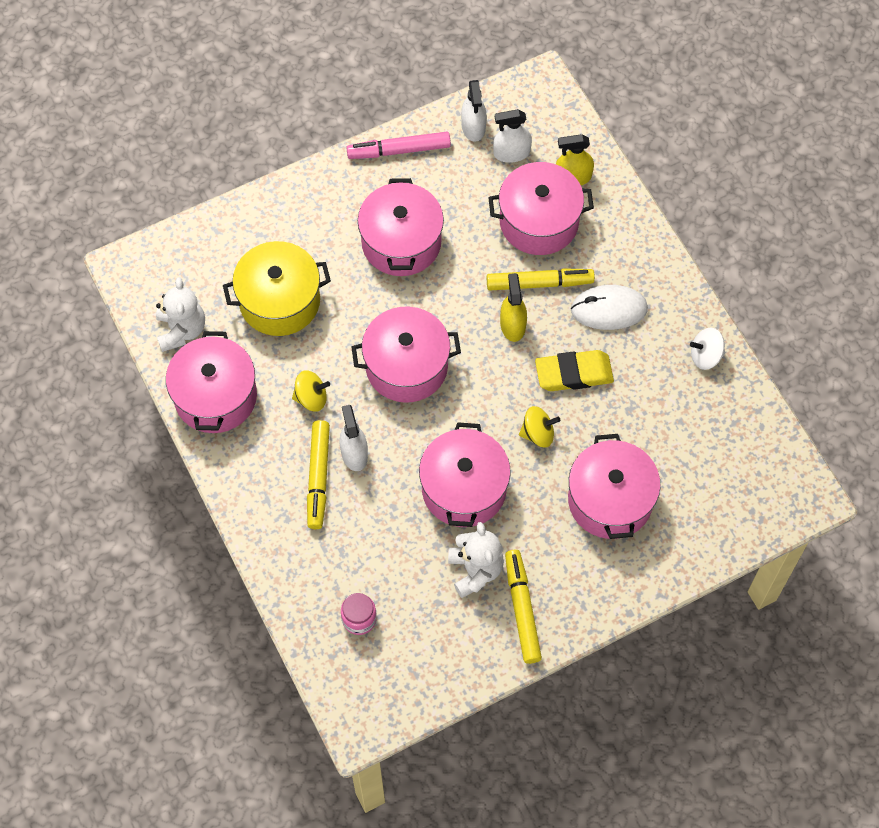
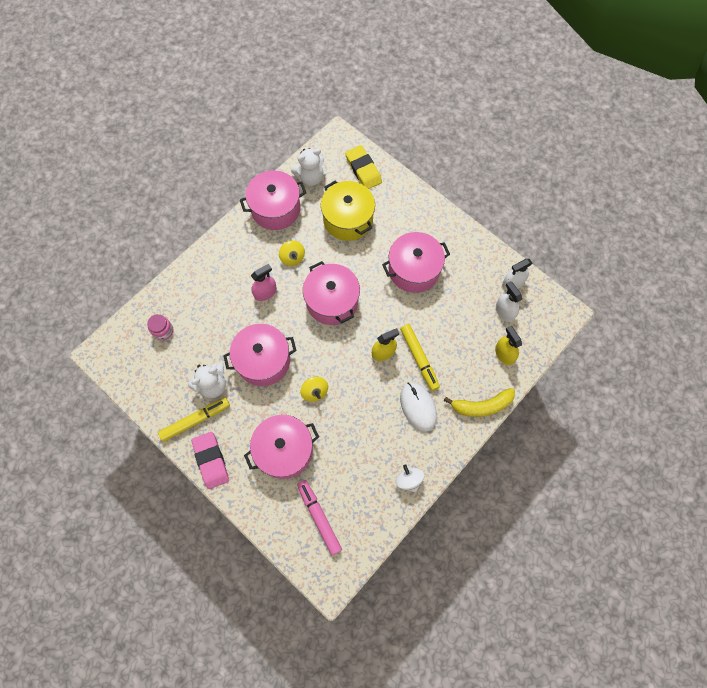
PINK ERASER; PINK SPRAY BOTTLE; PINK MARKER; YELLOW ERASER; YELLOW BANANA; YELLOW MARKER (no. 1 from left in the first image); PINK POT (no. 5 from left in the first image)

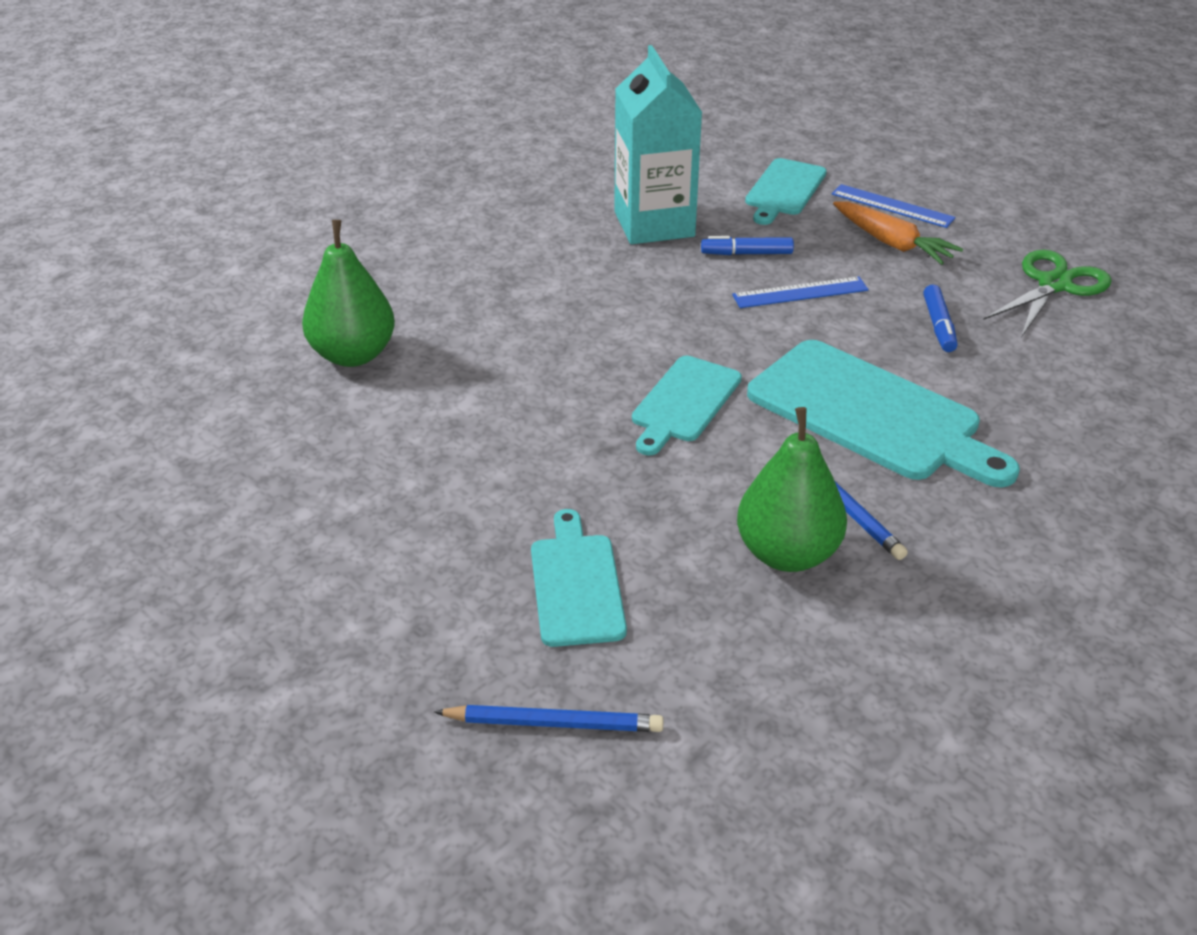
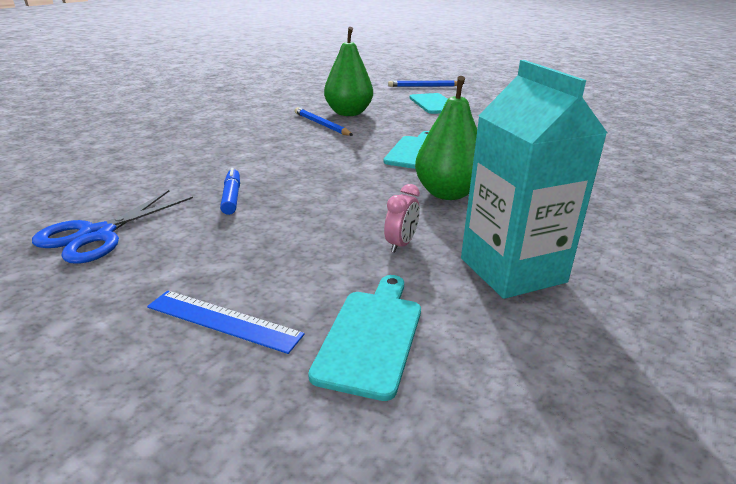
BLUE SCISSORS; PINK CLOCK; GREEN PEAR (no. 2 from left); BLUE RULER (no. 1 from left in the first image); TURQUOISE CUTTING BOARD (no. 4 from left in the first image); ORANGE CARROT

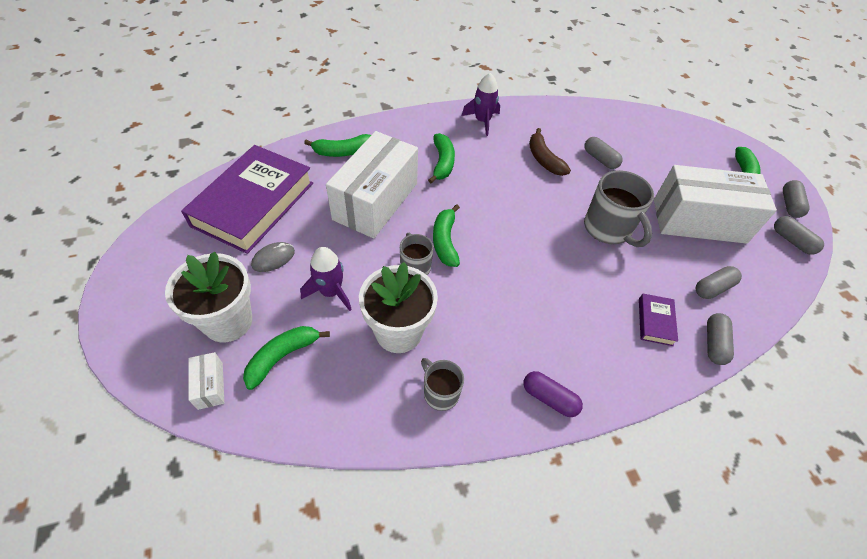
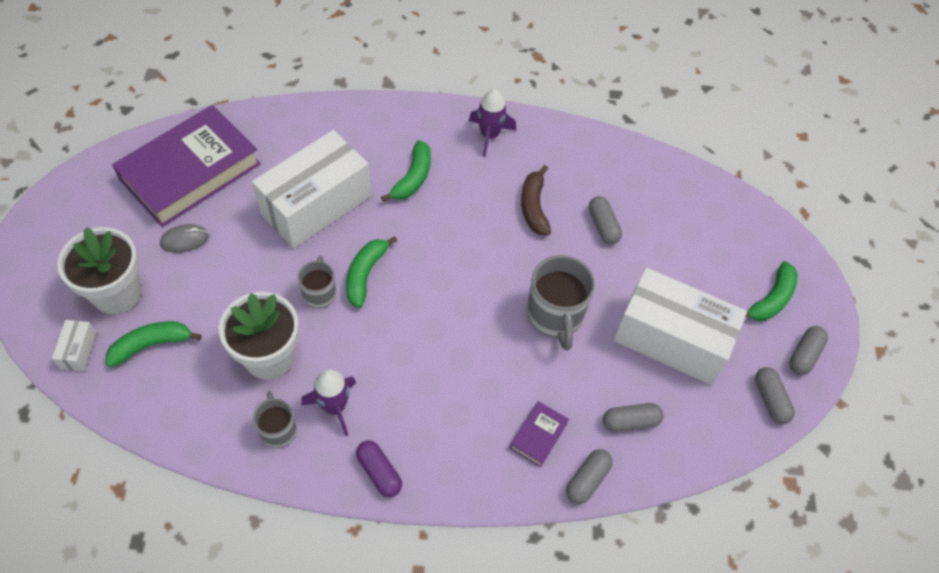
PURPLE ROCKET (no. 1 from left); GREEN BANANA (no. 2 from left in the first image)

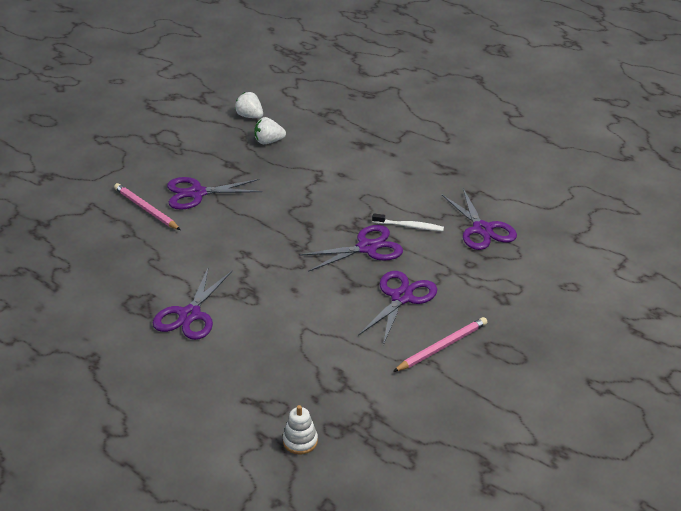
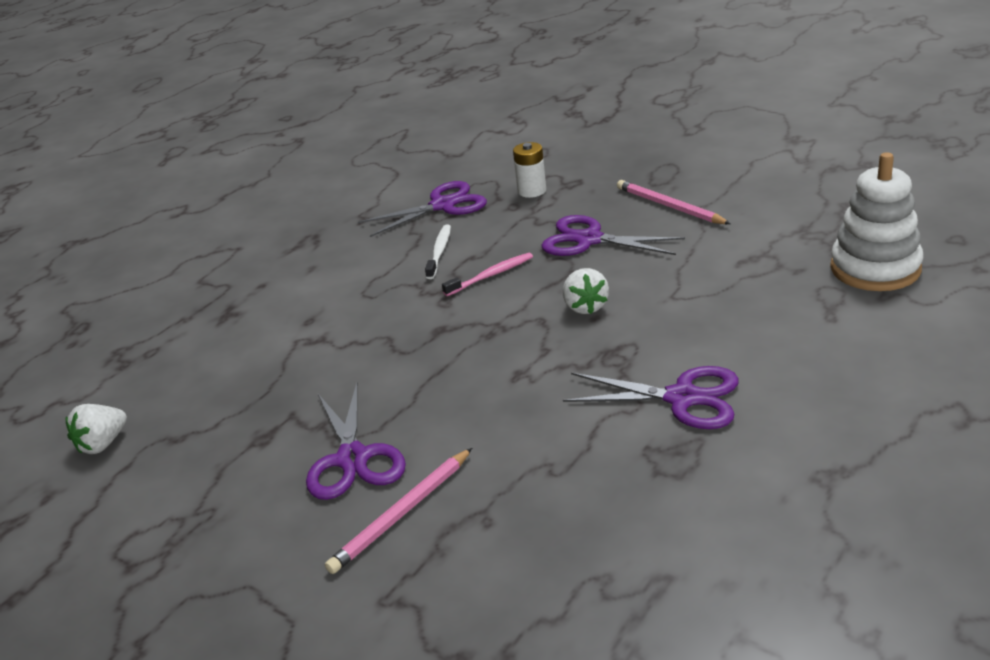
PINK TOOTHBRUSH; WHITE BATTERY; WHITE STRAWBERRY (no. 2 from left); WHITE STACKING TOY

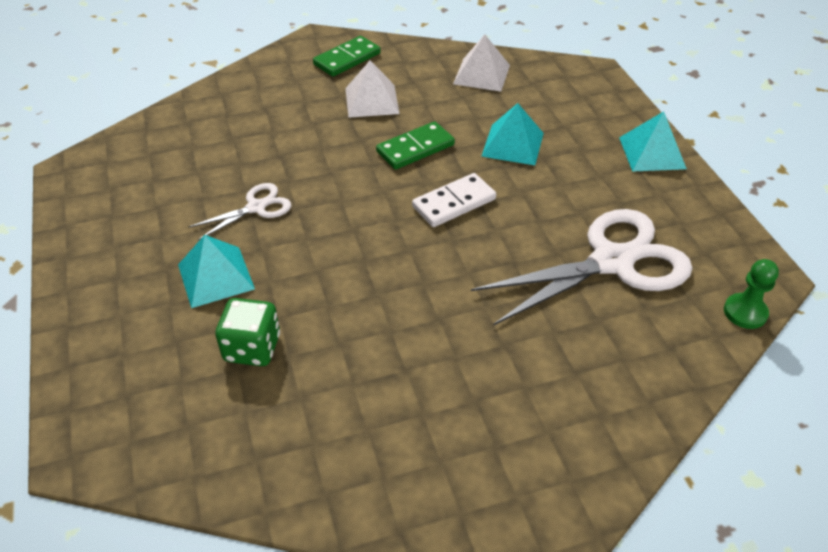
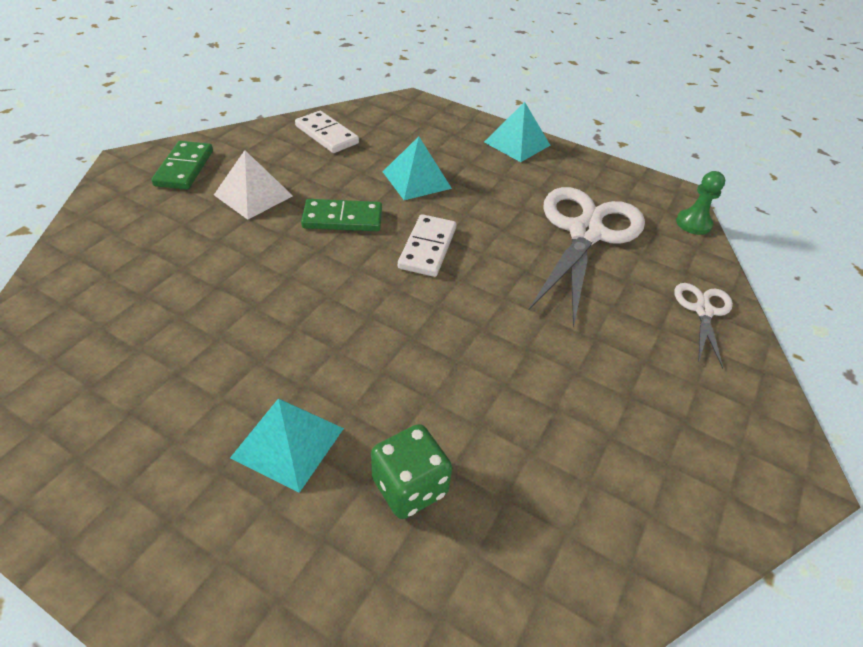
WHITE DOMINO (no. 1 from left); GREEN DOMINO (no. 2 from left); WHITE SCISSORS (no. 2 from left)

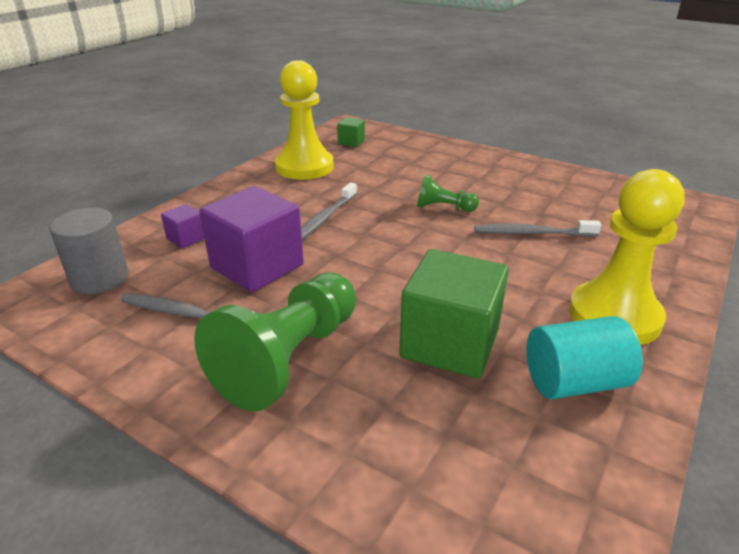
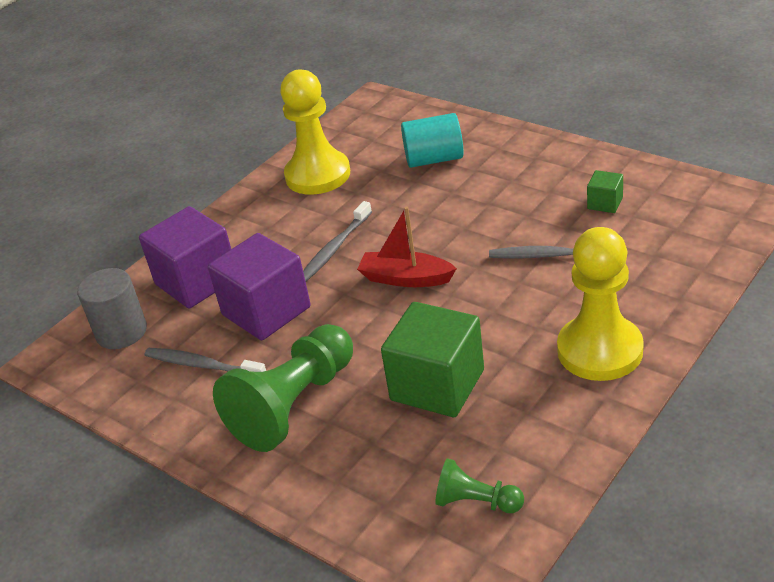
PURPLE CUBE (no. 1 from left); RED BOAT; TURQUOISE CYLINDER; GREEN PAWN (no. 2 from left); GREEN CUBE (no. 2 from left)

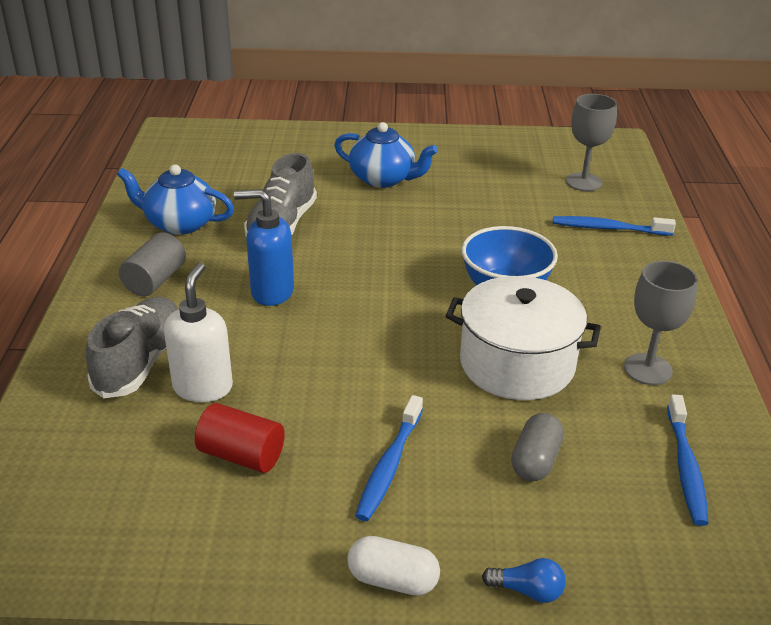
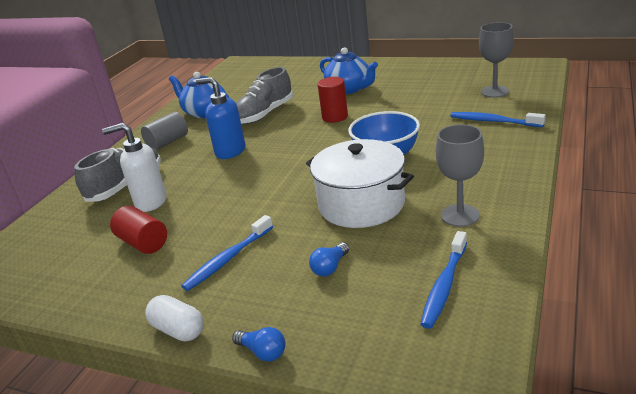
WHITE SOAP DISPENSER; BLUE LIGHT BULB (no. 2 from left); RED CYLINDER (no. 2 from left)

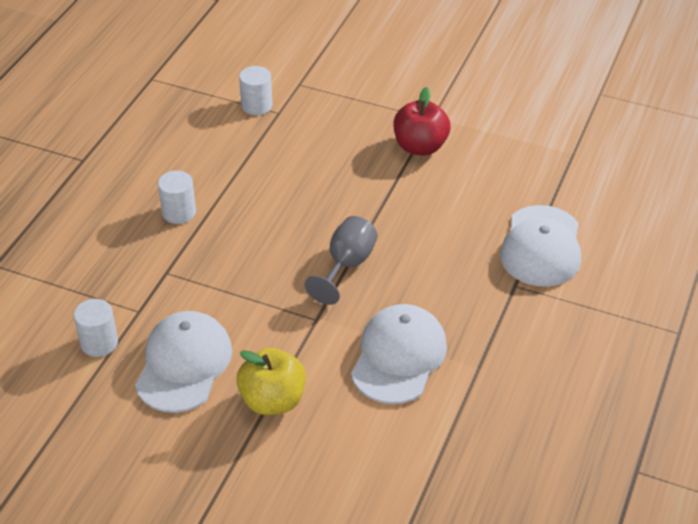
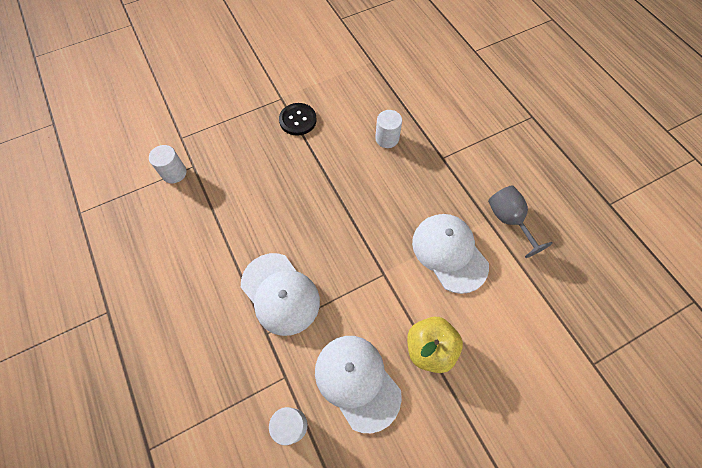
WHITE CAP (no. 1 from left); BLACK BUTTON; WHITE CYLINDER (no. 3 from left); GREY GOBLET

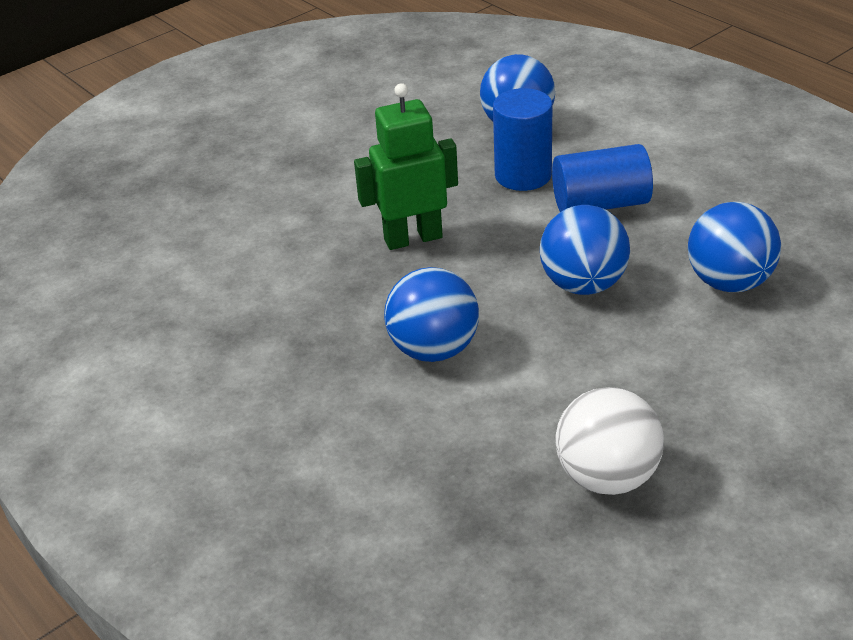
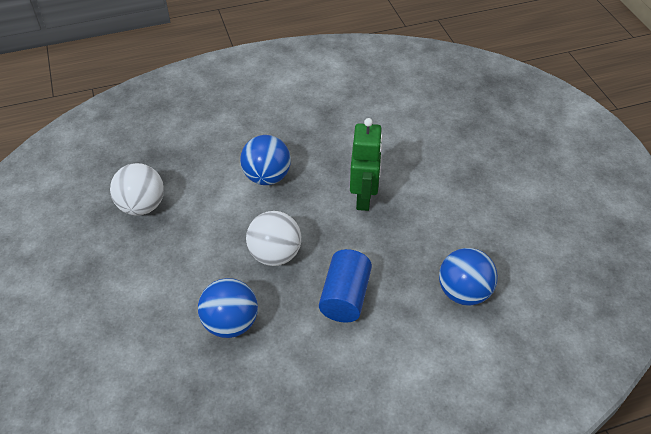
WHITE BALL (no. 2 from left); BLUE CYLINDER (no. 1 from left in the first image)

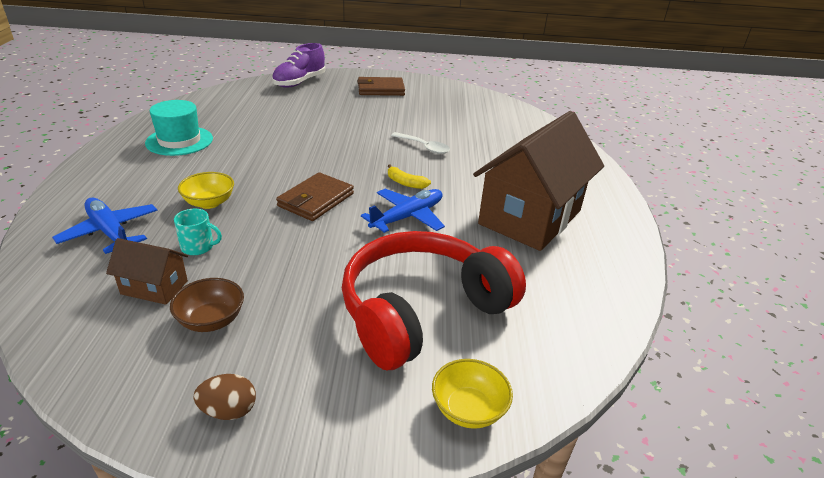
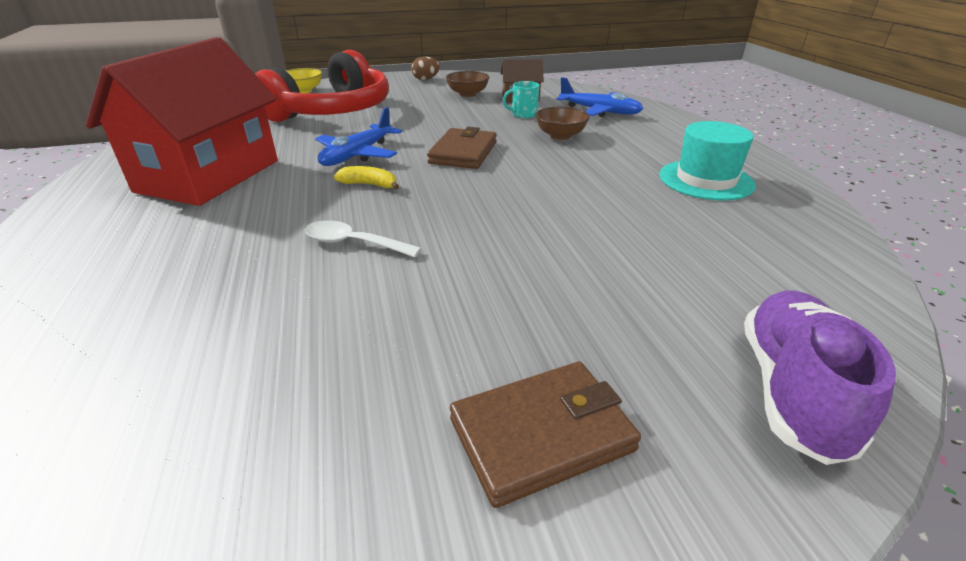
RED HOUSE; BROWN BOWL (no. 2 from left)

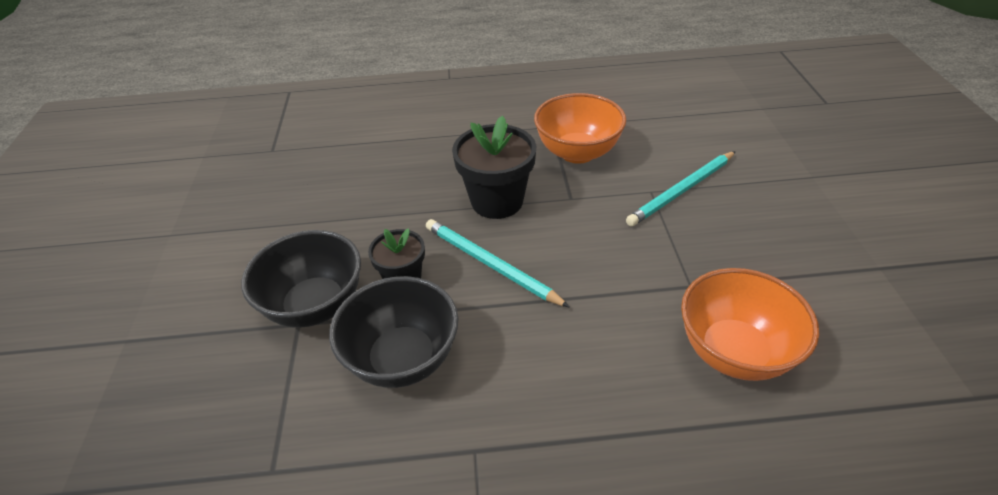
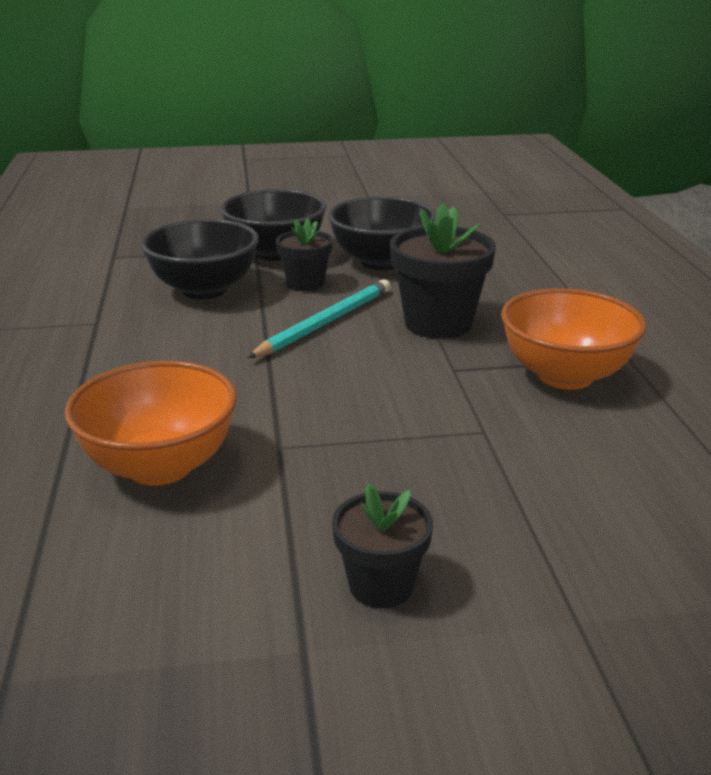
BLACK BOWL (no. 3 from left); BLACK FLOWER POT (no. 2 from left); TURQUOISE PENCIL (no. 2 from left in the first image)

